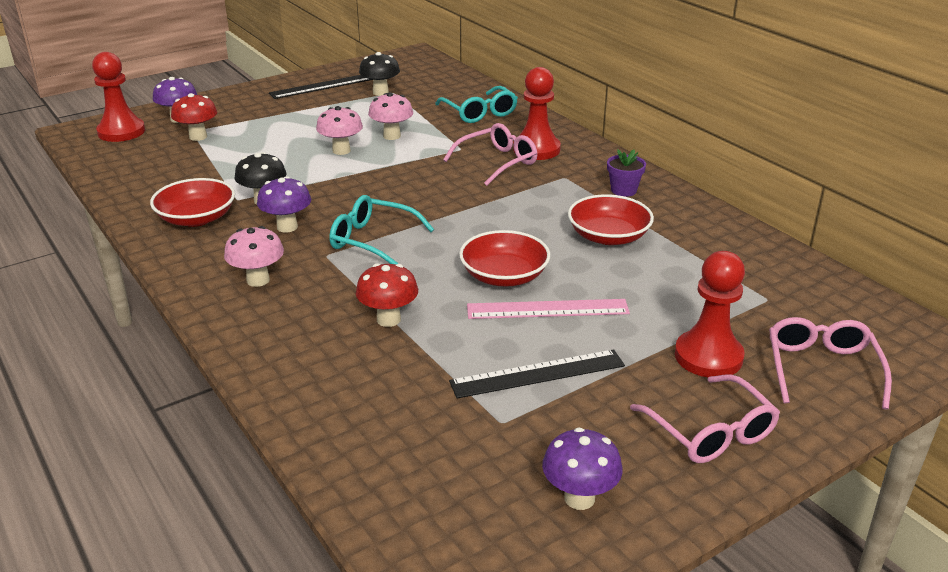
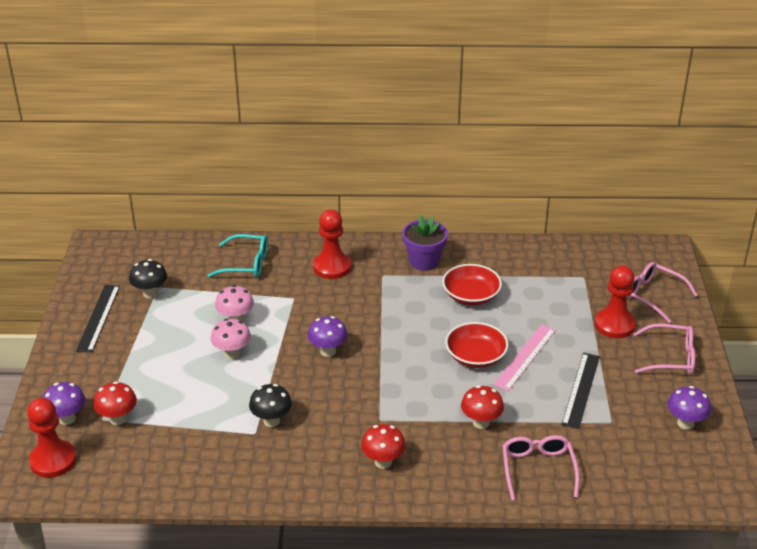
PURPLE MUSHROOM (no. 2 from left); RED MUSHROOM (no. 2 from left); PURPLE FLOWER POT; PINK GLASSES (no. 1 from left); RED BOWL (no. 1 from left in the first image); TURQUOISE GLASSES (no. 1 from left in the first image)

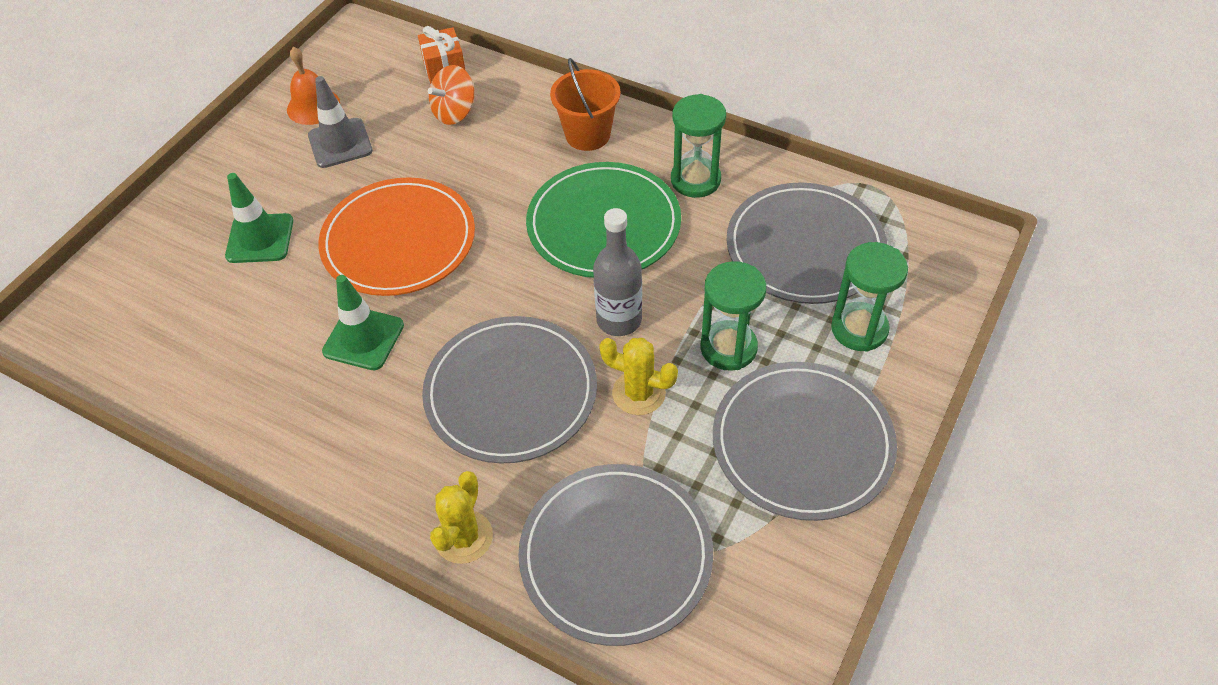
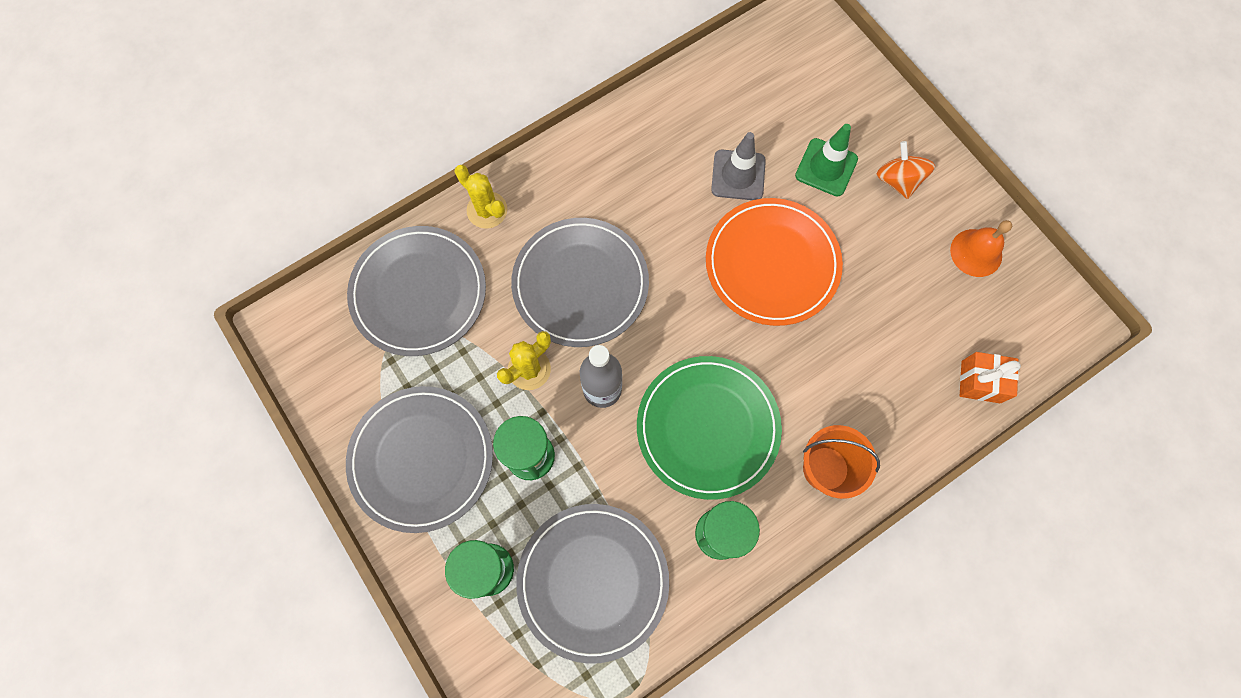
GREY TRAFFIC CONE; ORANGE SPINNING TOP; GREEN TRAFFIC CONE (no. 2 from left in the first image)

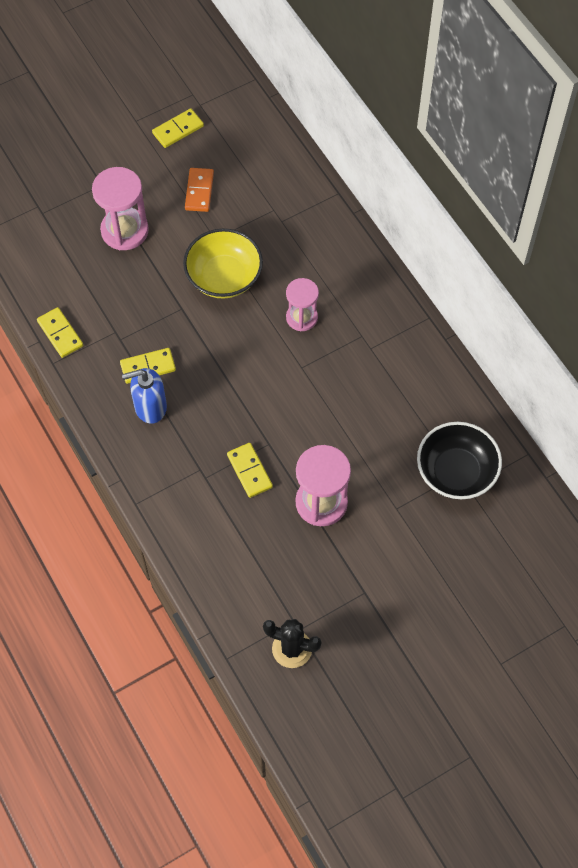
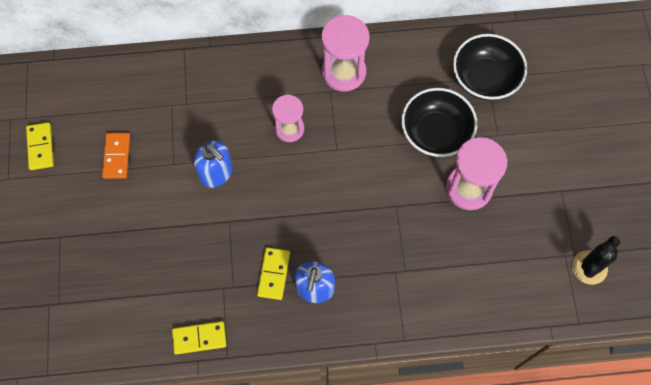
ORANGE DOMINO; BLUE SOAP DISPENSER (no. 1 from left); PINK HOURGLASS (no. 2 from left); BLACK BOWL (no. 1 from left); YELLOW DOMINO (no. 4 from left in the first image)

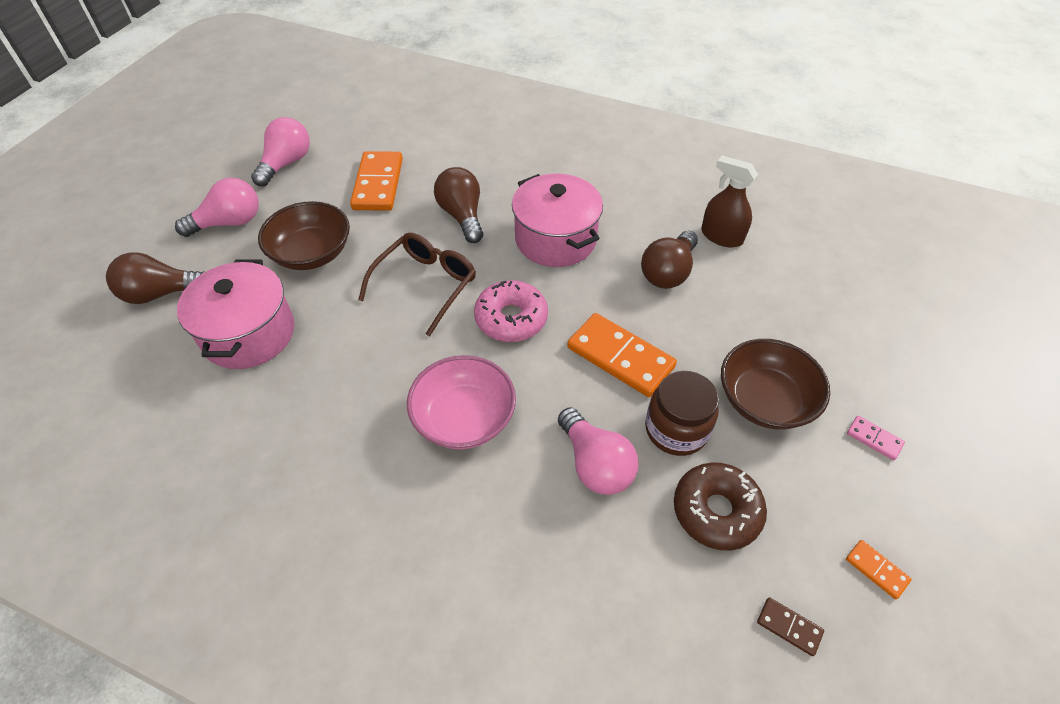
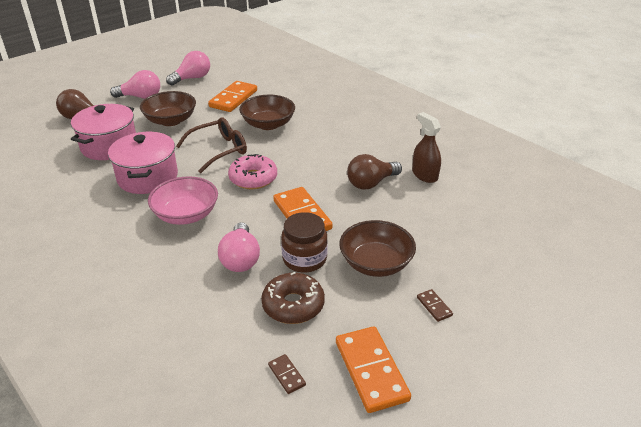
PINK POT (no. 2 from left); BROWN BOWL (no. 2 from left); ORANGE DOMINO (no. 3 from left); BROWN DOMINO (no. 2 from left)

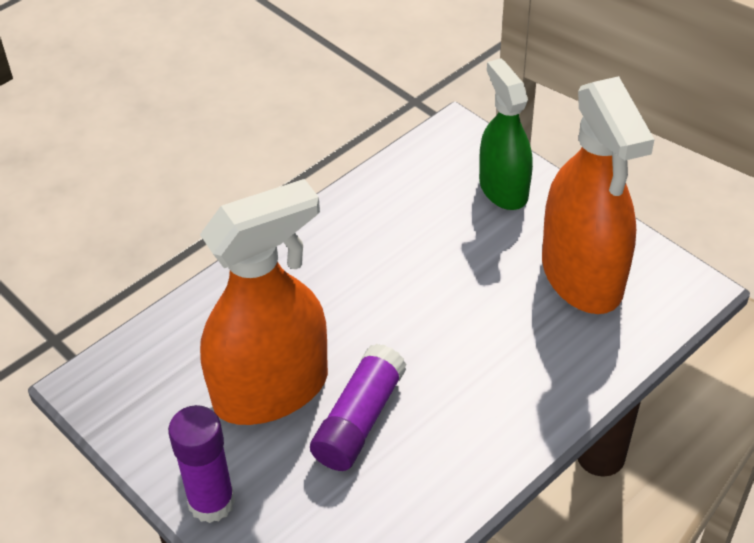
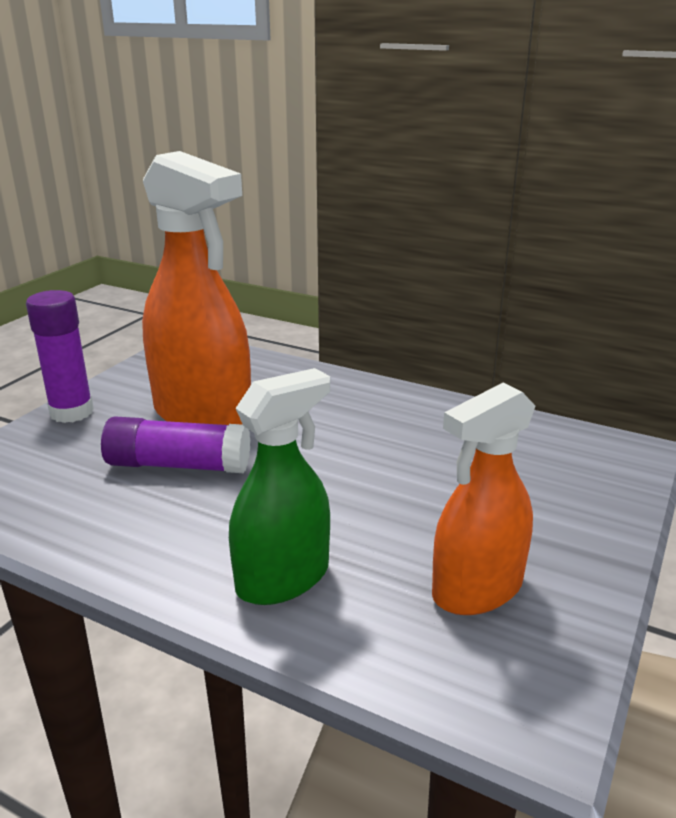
GREEN SPRAY BOTTLE; ORANGE SPRAY BOTTLE (no. 2 from left)

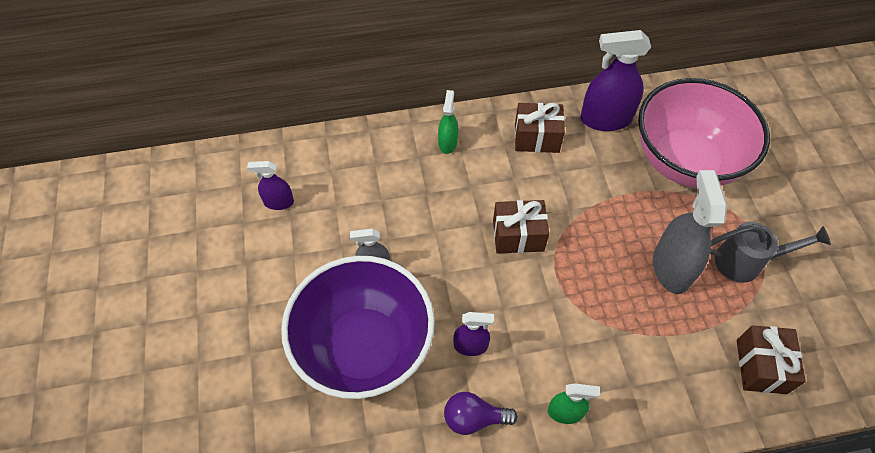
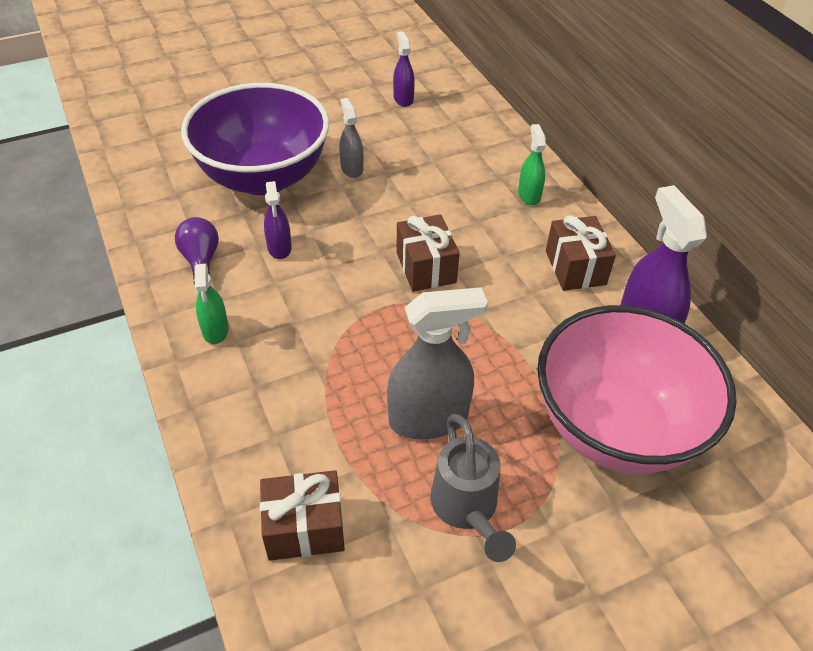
GREEN SPRAY BOTTLE (no. 2 from left)

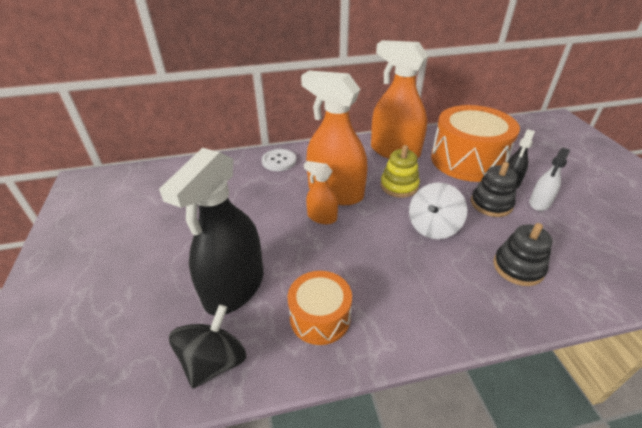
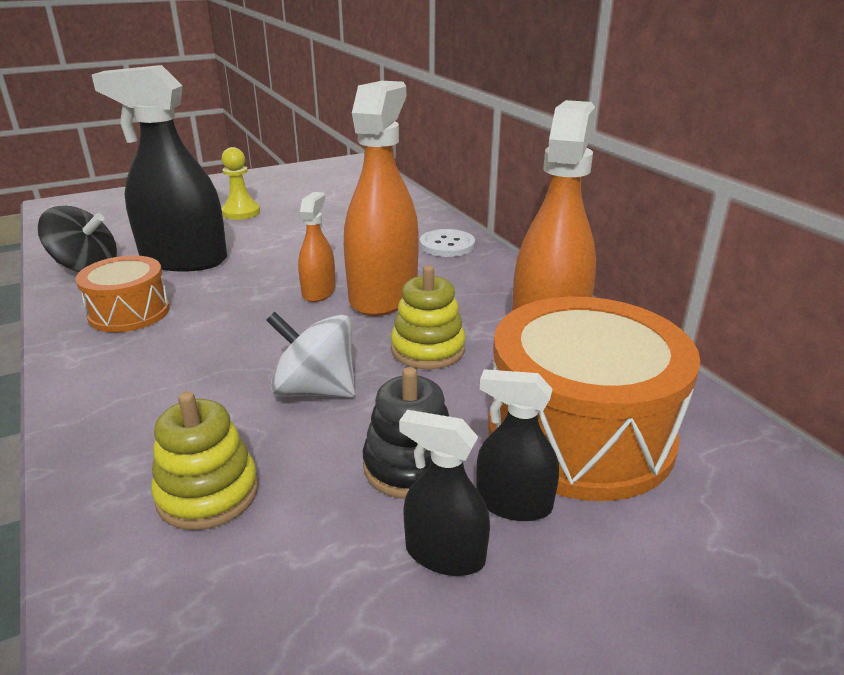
YELLOW STACKING TOY (no. 1 from left); YELLOW PAWN; BLACK SPRAY BOTTLE (no. 2 from left)

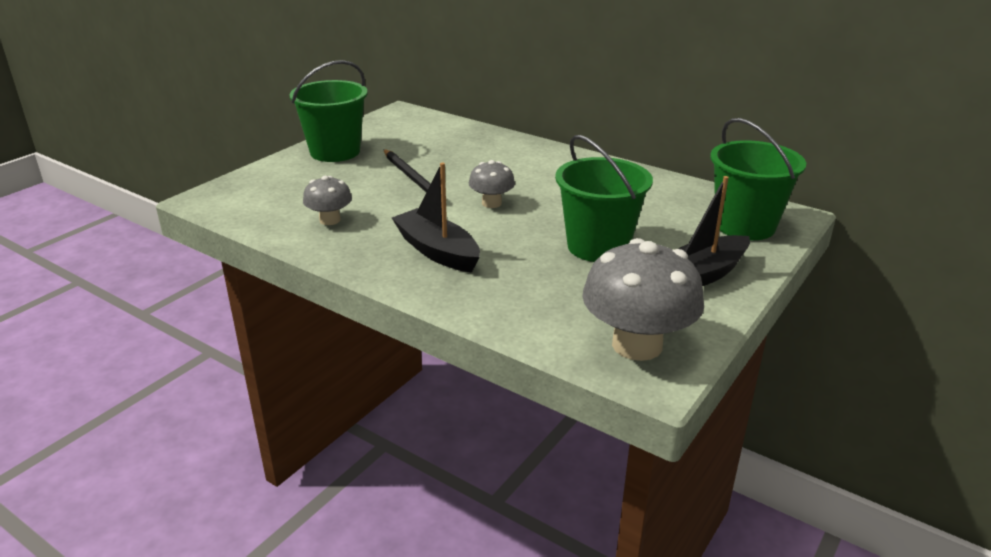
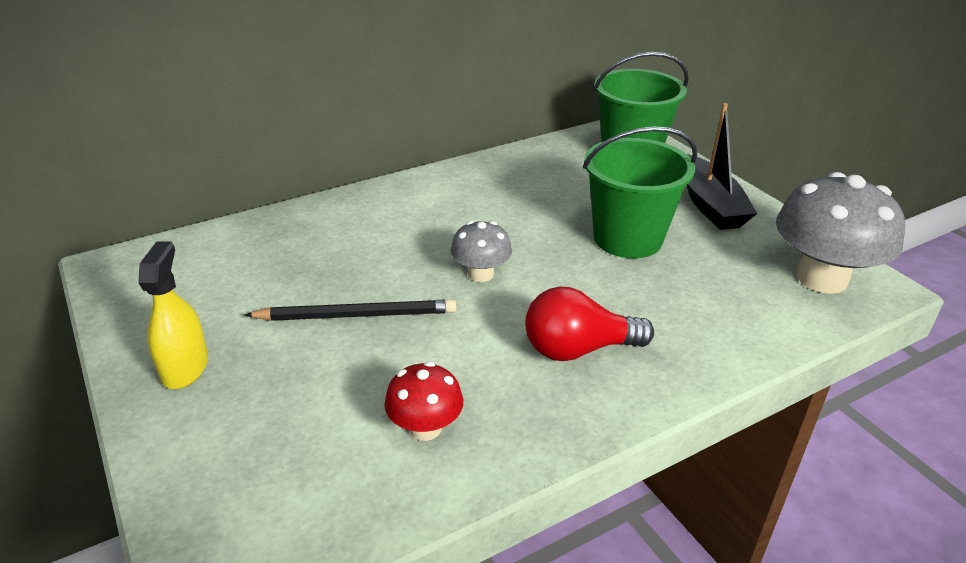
YELLOW SPRAY BOTTLE; RED MUSHROOM; RED LIGHT BULB

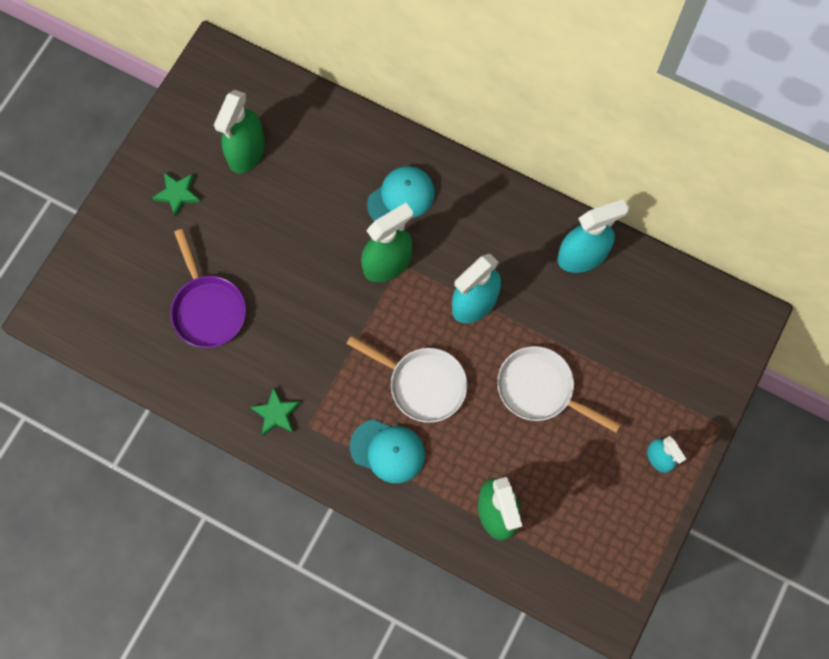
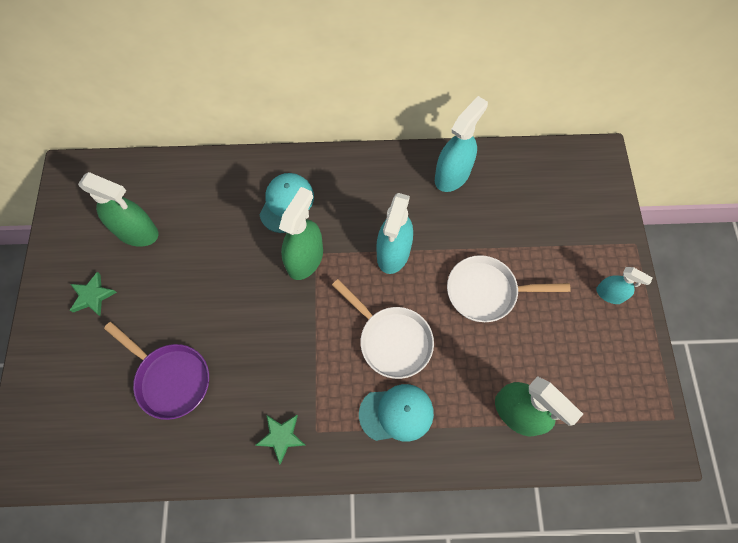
GREEN SPRAY BOTTLE (no. 1 from left); WHITE PAN (no. 1 from left)

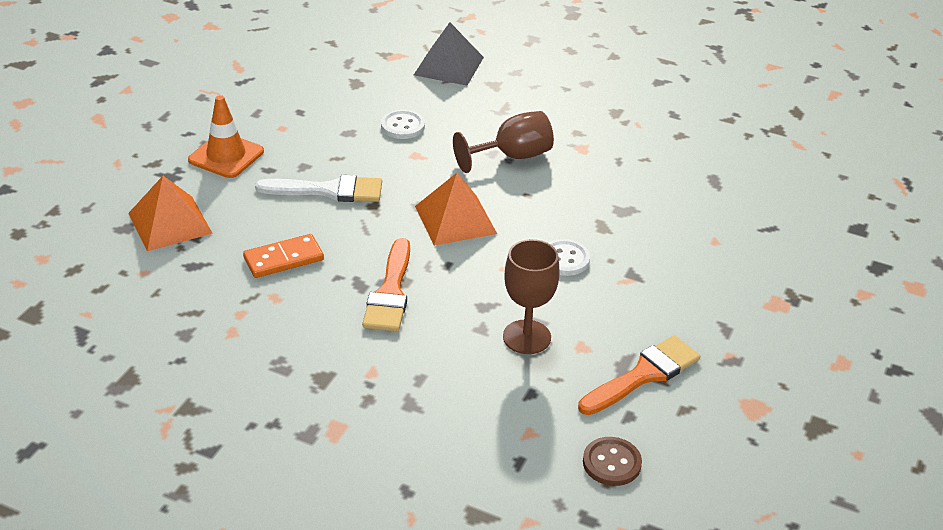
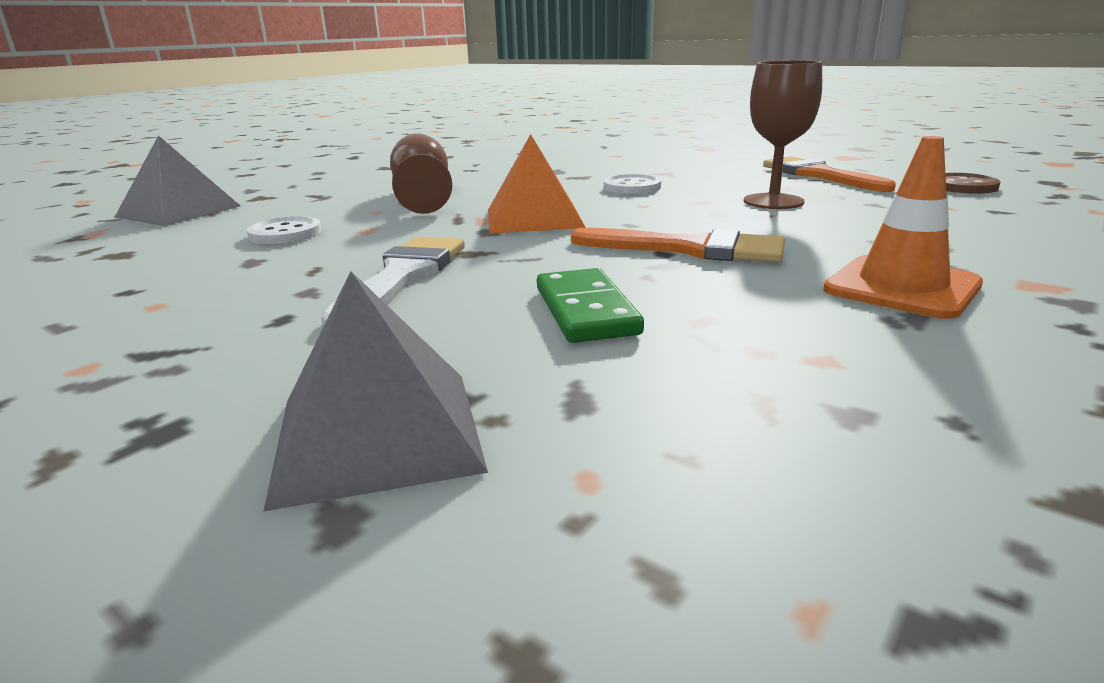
GREY PYRAMID (no. 2 from left); GREEN DOMINO; ORANGE TRAFFIC CONE

